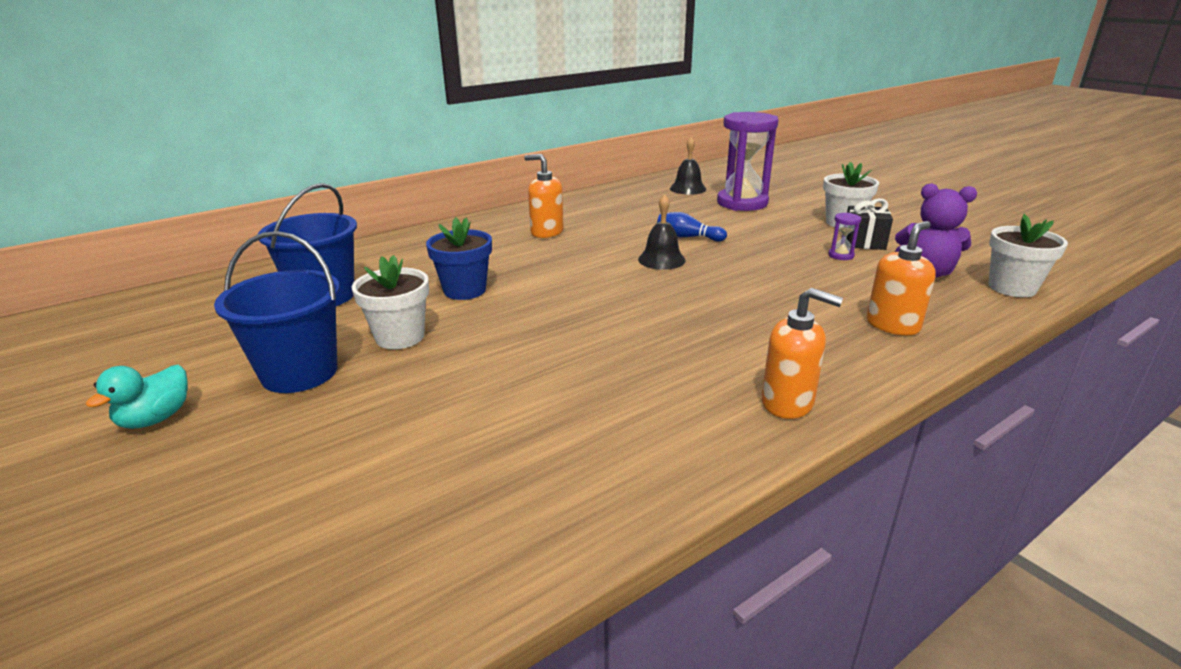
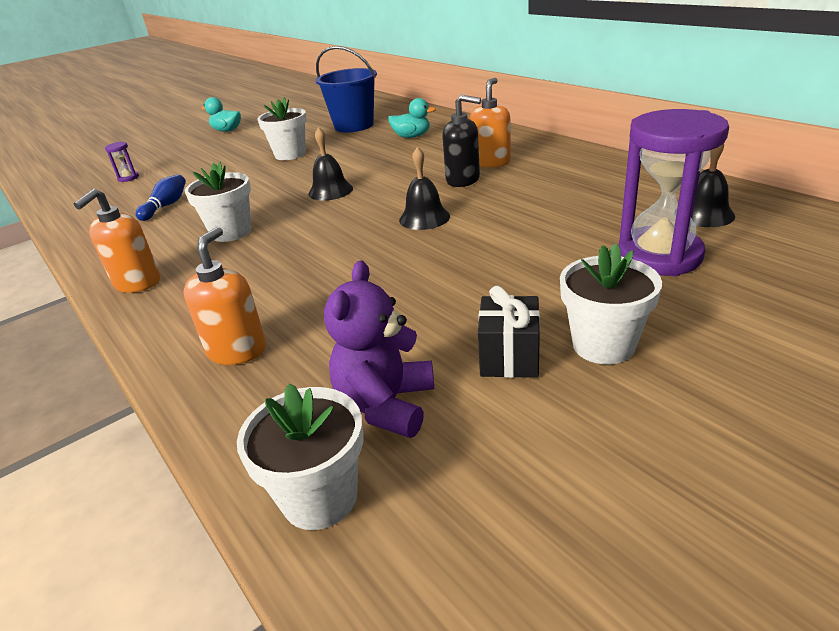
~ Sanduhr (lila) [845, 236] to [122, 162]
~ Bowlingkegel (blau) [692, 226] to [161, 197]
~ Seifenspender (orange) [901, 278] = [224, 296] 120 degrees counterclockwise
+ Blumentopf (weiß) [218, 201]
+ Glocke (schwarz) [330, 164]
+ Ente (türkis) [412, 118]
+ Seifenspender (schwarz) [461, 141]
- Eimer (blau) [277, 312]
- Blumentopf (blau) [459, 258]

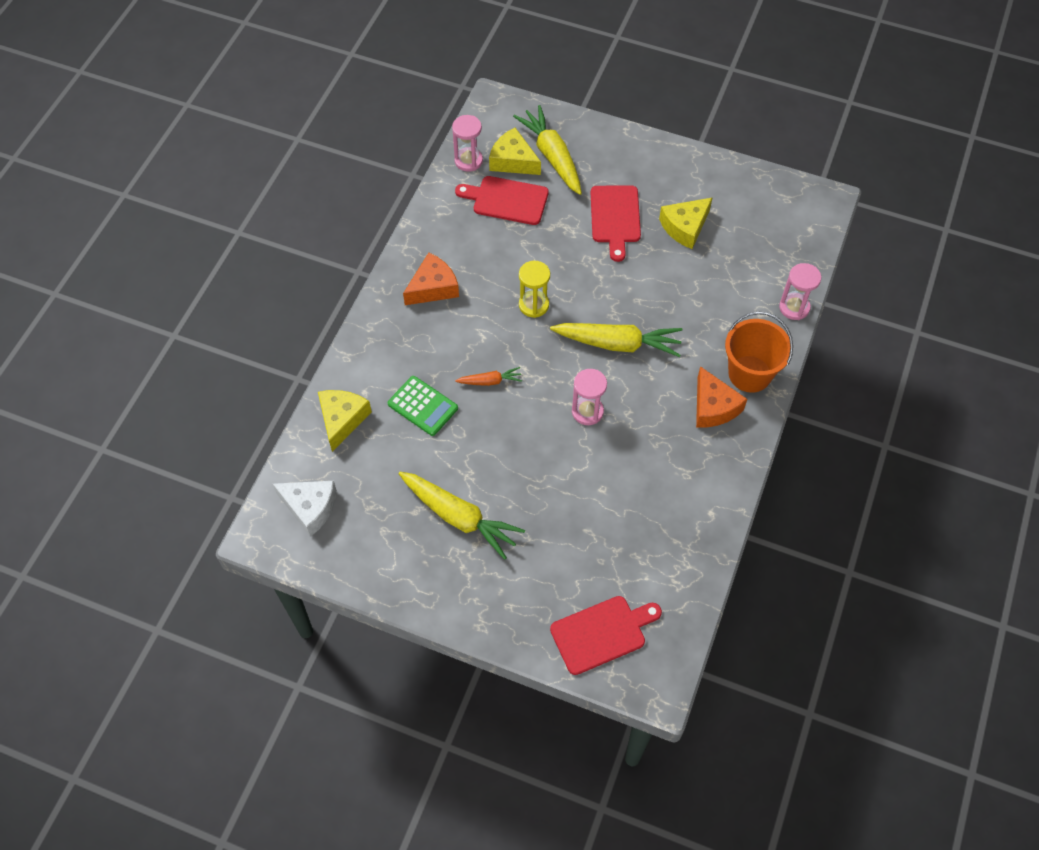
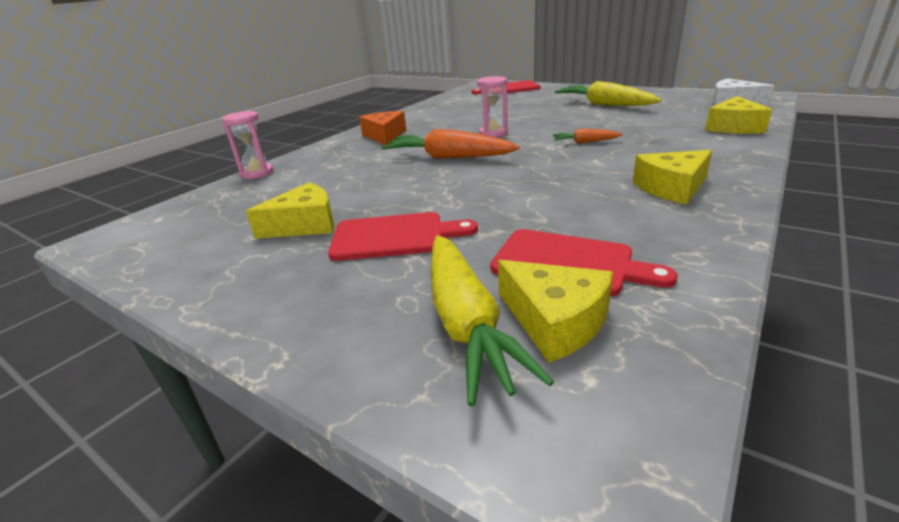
~ Schneidebrett (rot) [616, 223] = [403, 236] 75 degrees clockwise
~ Karotte (gelb) [616, 340] to Karotte (orange) [451, 144]
~ Käse (orange) [431, 279] to Käse (gelb) [673, 177]
- Taschenrechner (grün) [423, 406]
- Sanduhr (rosa) [467, 143]
- Sanduhr (gelb) [534, 289]
- Eimer (orange) [759, 352]

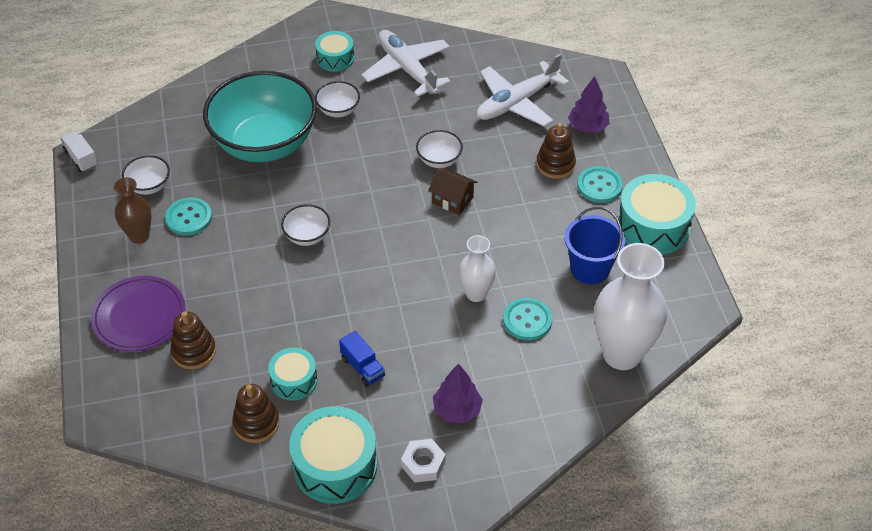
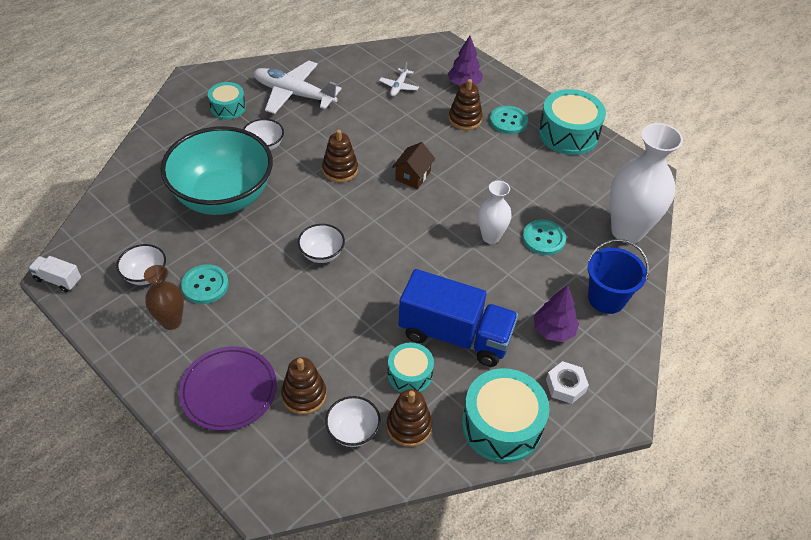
+ Stapelspielzeug (braun) [340, 156]
~ Schüssel (weiß) [439, 149] to [353, 421]
~ Flugzeug (weiß) [523, 90] = [399, 79] x0.48
~ Haus (braun) [452, 191] = [413, 165] 60 degrees counterclockwise
~ Lastwagen (blau) [362, 359] = [458, 318] x2.26
~ Eimer (blau) [595, 245] to [618, 276]

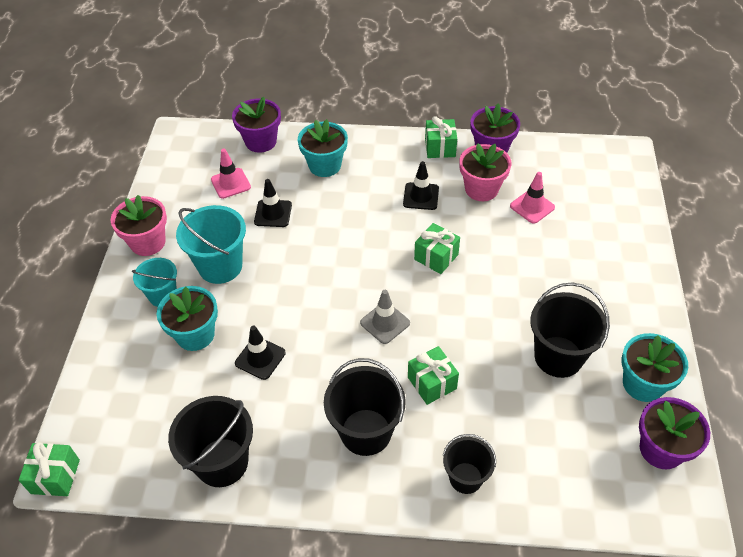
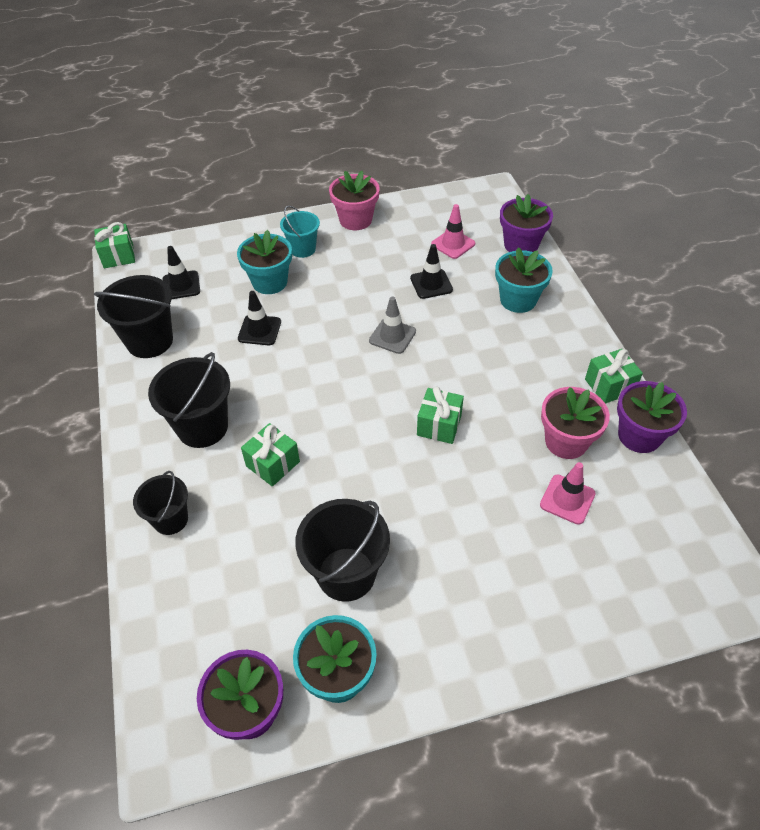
~ Leitkegel (schwarz) [421, 185] to [181, 272]
~ Leitkegel (grau) [385, 317] to [392, 325]
- Eimer (türkis) [211, 244]

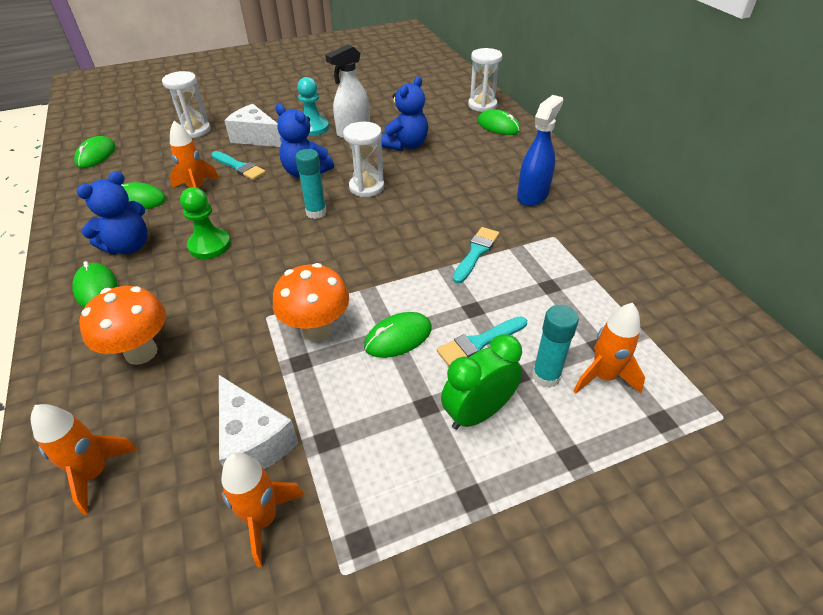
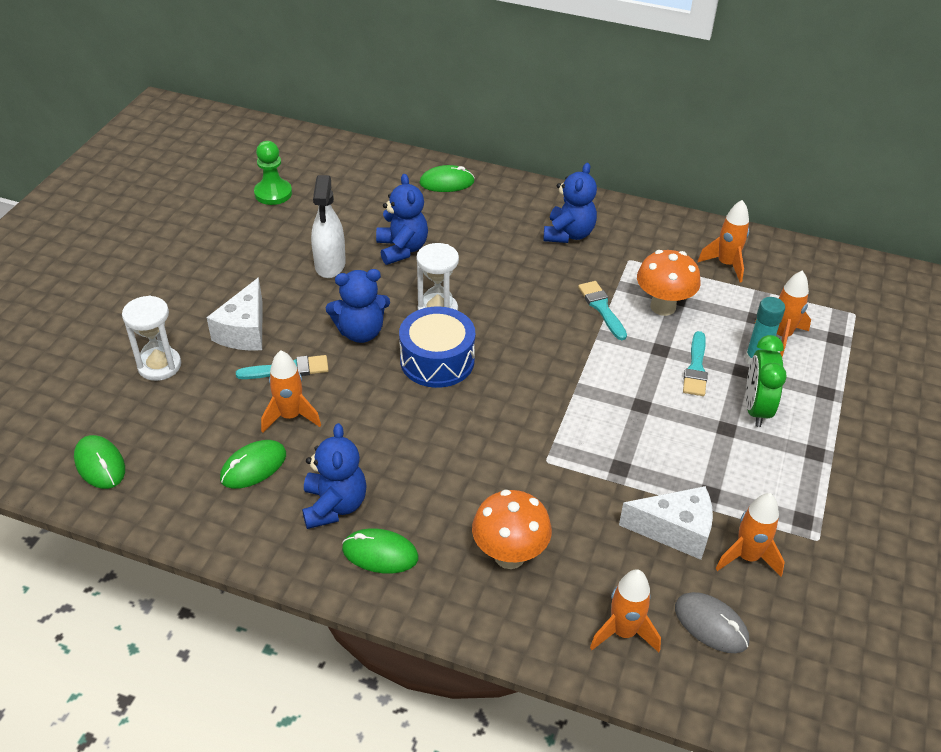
~ Käse (weiß) [253, 125] = [234, 314] 60 degrees counterclockwise
~ Bauer (grün) [205, 223] to [273, 173]
~ Klebestift (türkis) [311, 184] to Trommel (blau) [437, 347]
~ Sprühflasche (blau) [540, 150] to Teddybär (blau) [570, 203]
~ Pilz (orange) [311, 302] to [669, 283]
+ Computermaus (grau) [712, 622]
+ Rakete (orange) [723, 241]
- Bauer (türkis) [313, 106]
- Computermaus (grün) [398, 335]
- Sanduhr (weiß) [485, 80]

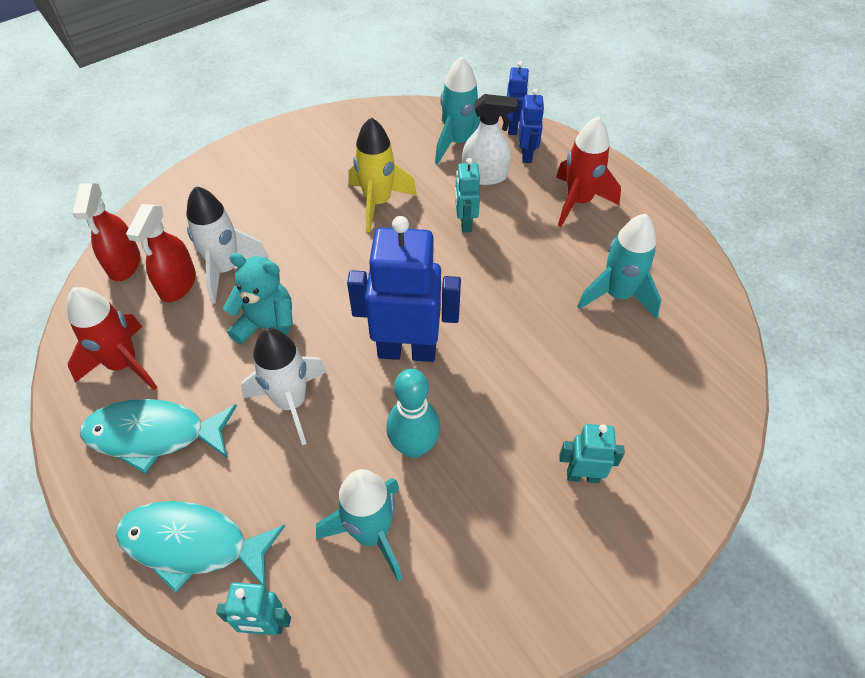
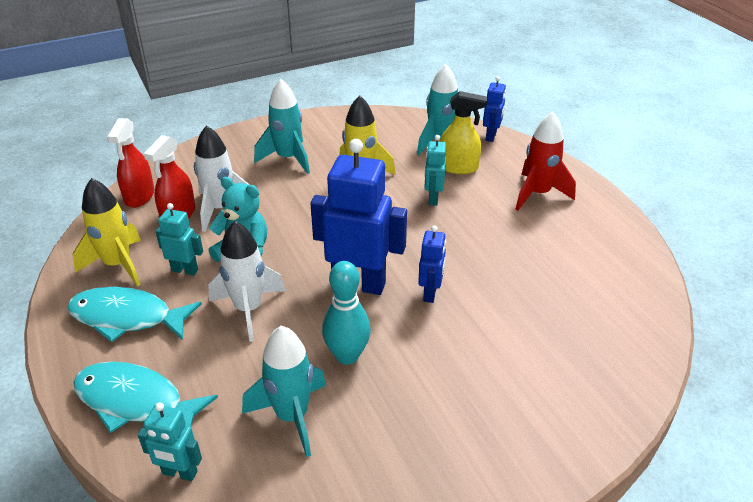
~ Rakete (rot) [112, 338] to Rakete (gelb) [107, 232]
~ Roboter (türkis) [592, 453] to [179, 239]
~ Rakete (türkis) [619, 266] to [282, 126]
~ Roboter (blau) [532, 126] to [432, 264]
~ Sprühflasche (weiß) [490, 139] to Sprühflasche (gelb) [464, 132]

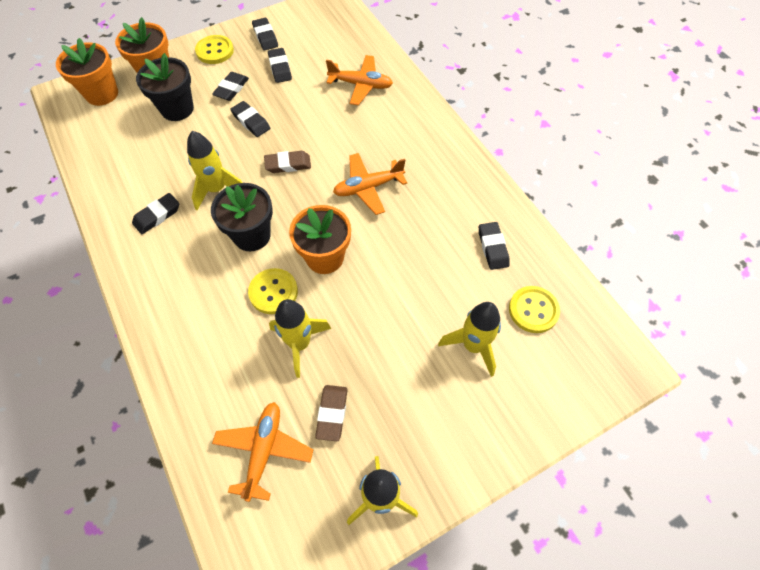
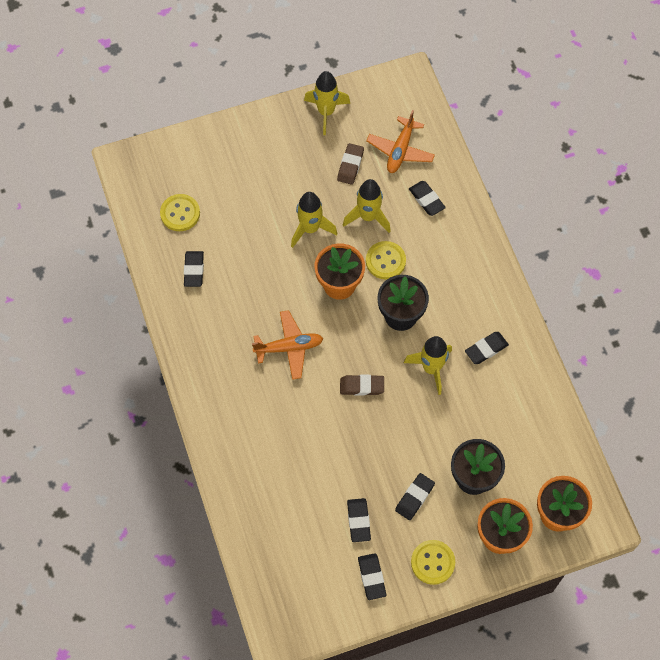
~ Rakete (gelb) [469, 339] to [314, 220]
~ Radiergummi (schwarz) [250, 119] to [427, 198]
- Flugzeug (orange) [359, 80]

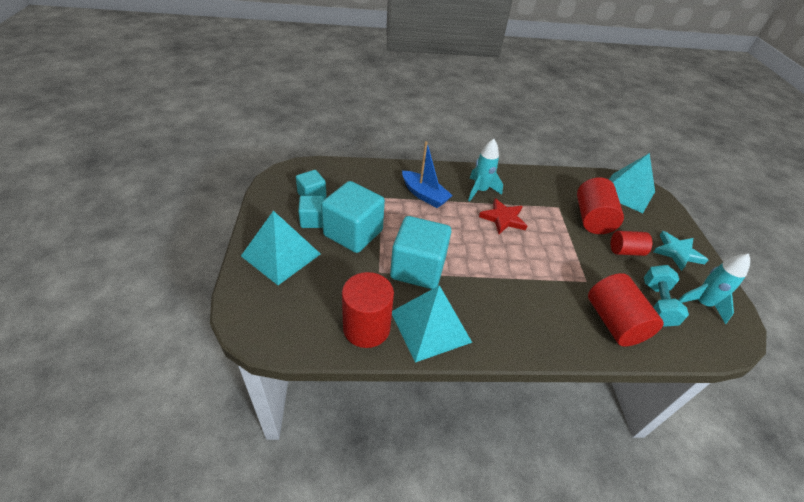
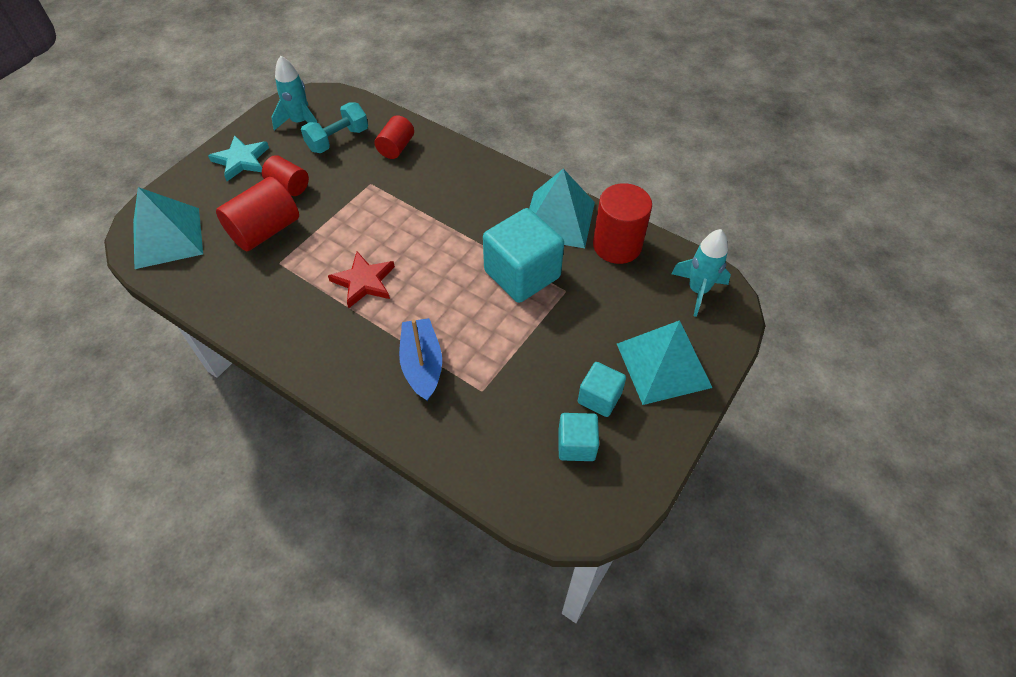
~ Vollzylinder (rot) [626, 310] = [394, 137] x0.61
~ Rakete (türkis) [485, 170] to [701, 273]
- Kubus (türkis) [353, 217]

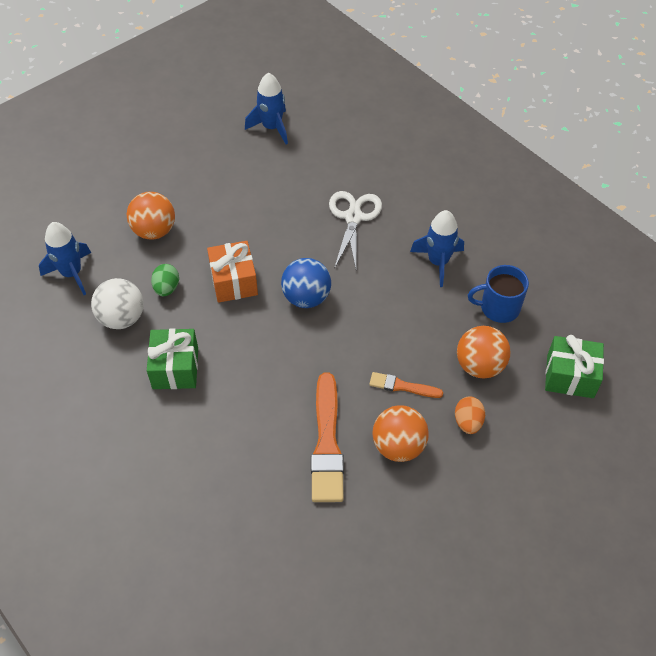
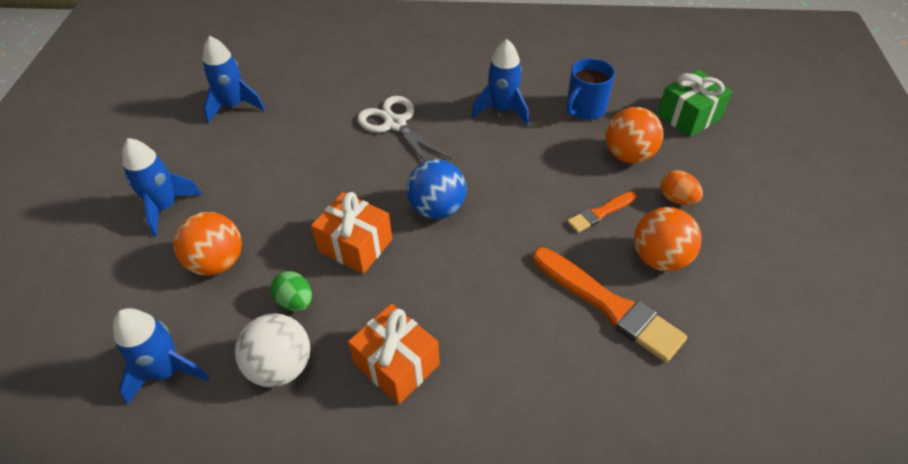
+ Rakete (blau) [162, 187]
~ Geschenk (grün) [172, 358] to Geschenk (orange) [394, 354]

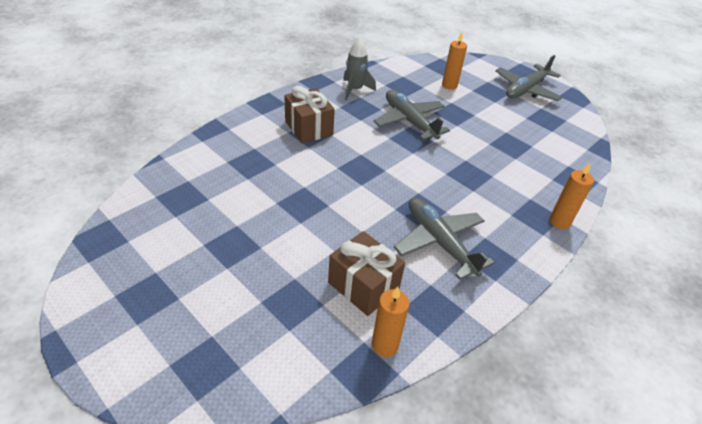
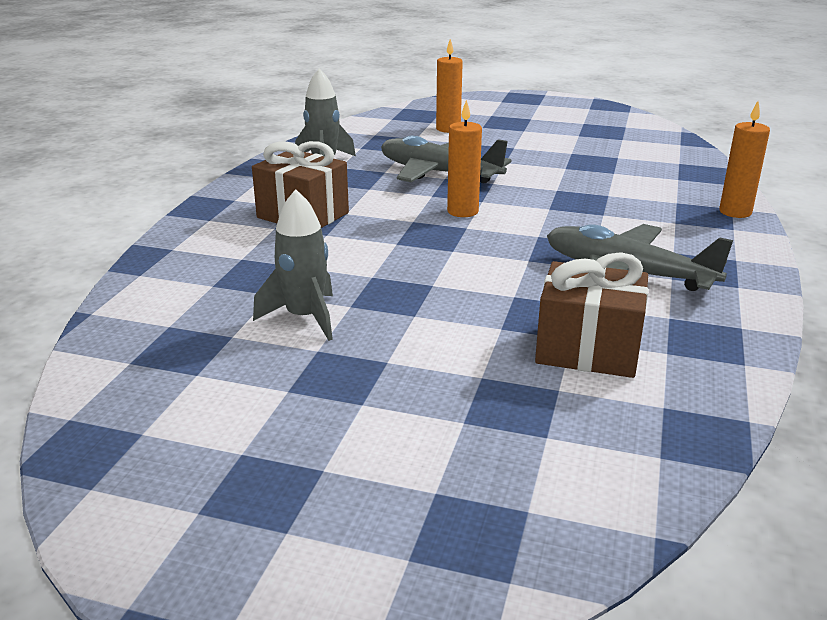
+ Rakete (grau) [293, 265]
~ Kerze (orange) [391, 321] to [464, 158]
- Flugzeug (grau) [529, 78]

